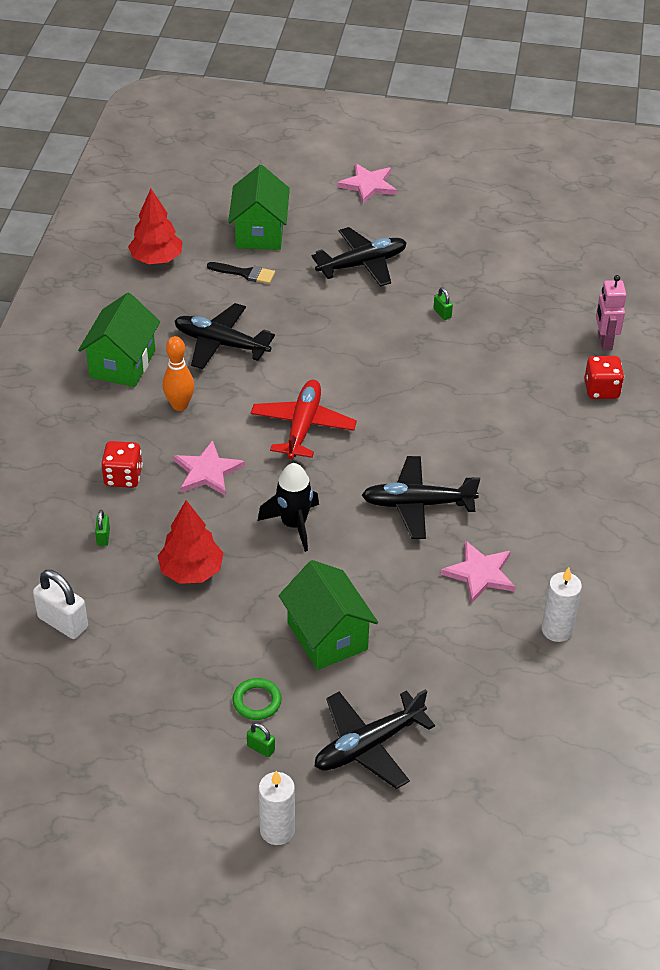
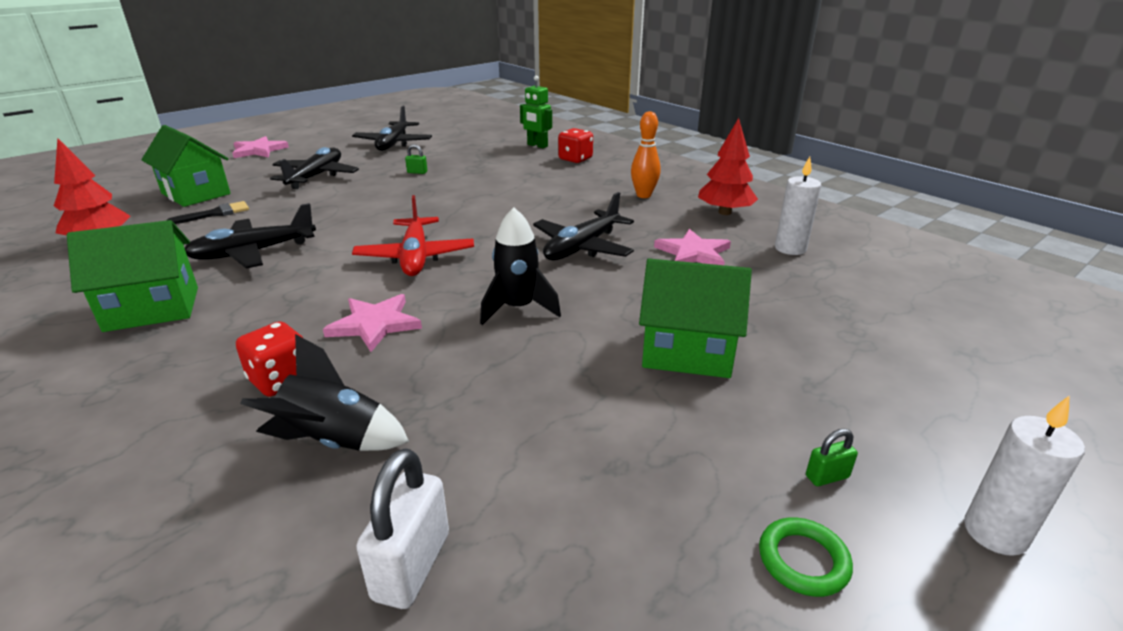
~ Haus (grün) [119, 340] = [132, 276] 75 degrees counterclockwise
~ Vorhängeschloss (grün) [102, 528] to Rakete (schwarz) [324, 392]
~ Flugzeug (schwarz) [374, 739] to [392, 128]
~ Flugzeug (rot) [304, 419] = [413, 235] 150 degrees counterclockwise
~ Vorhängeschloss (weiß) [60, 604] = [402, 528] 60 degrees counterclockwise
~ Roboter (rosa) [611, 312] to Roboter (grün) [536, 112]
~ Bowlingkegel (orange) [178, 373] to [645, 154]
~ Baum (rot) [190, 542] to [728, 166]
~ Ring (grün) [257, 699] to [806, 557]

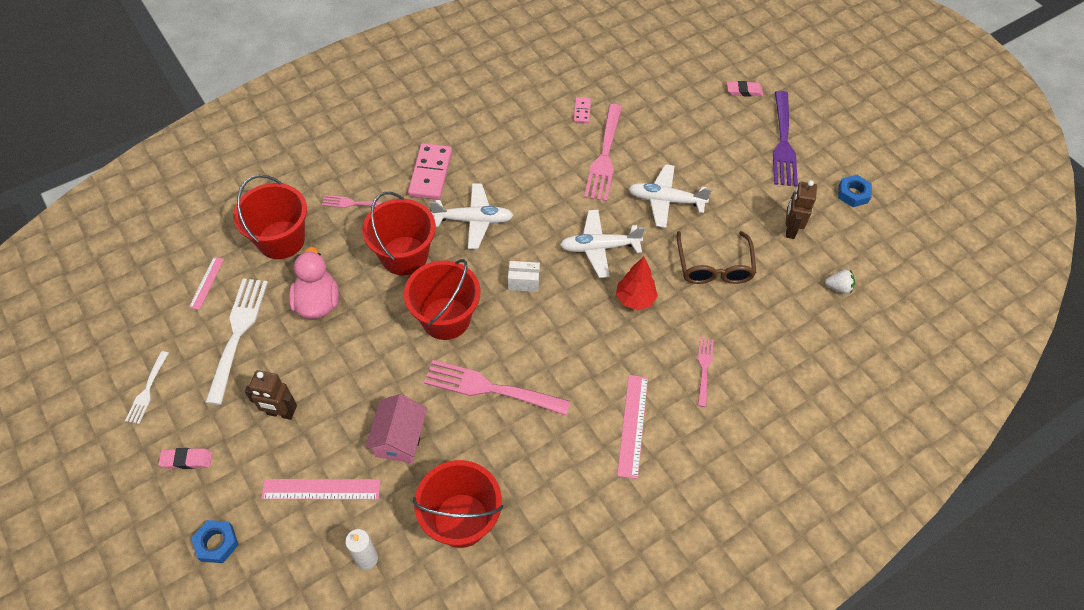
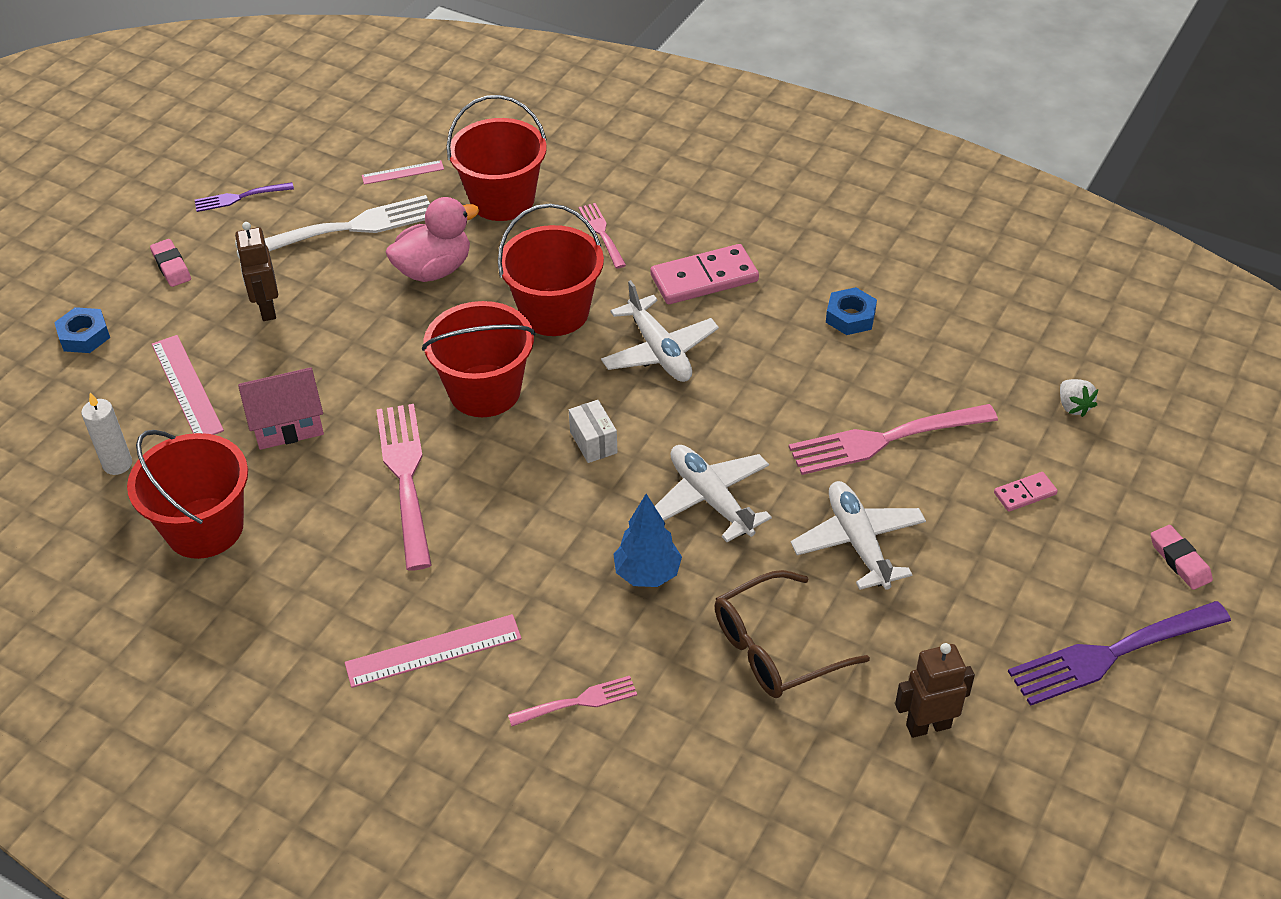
~ Gabel (weiß) [147, 387] to Gabel (lila) [244, 197]
~ Baum (rot) [637, 283] to Baum (blau) [647, 540]
~ Sechskantmutter (blau) [855, 191] to [851, 311]
~ Dominostein (rosa) [582, 110] to [1026, 492]
~ Erdbeere (weiß) [840, 282] to [1079, 398]

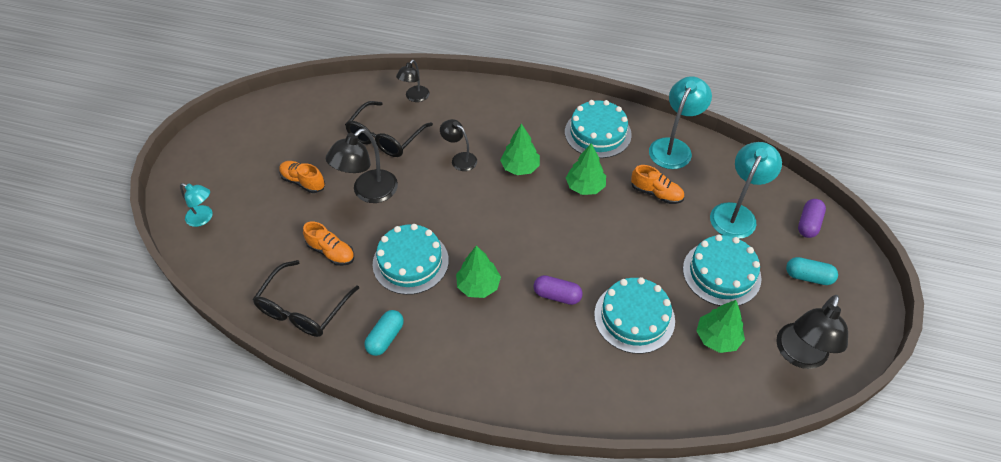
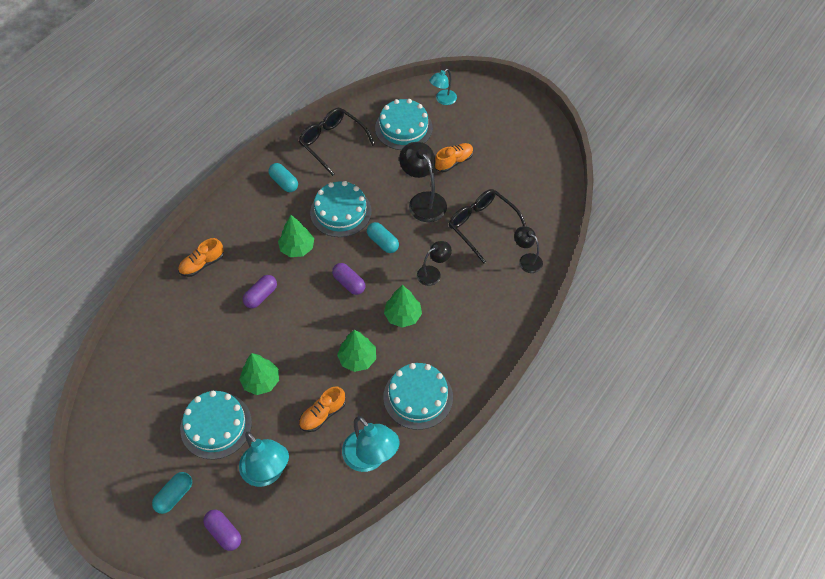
~ Schuh (orange) [328, 244] to [201, 257]
~ Baum (grün) [720, 326] to [259, 374]
+ Kapsel (lila) [348, 279]
+ Kapsel (türkis) [383, 237]
~ Kuchen (türkis) [634, 315] to [404, 124]
- Lampe (schwarz) [812, 332]

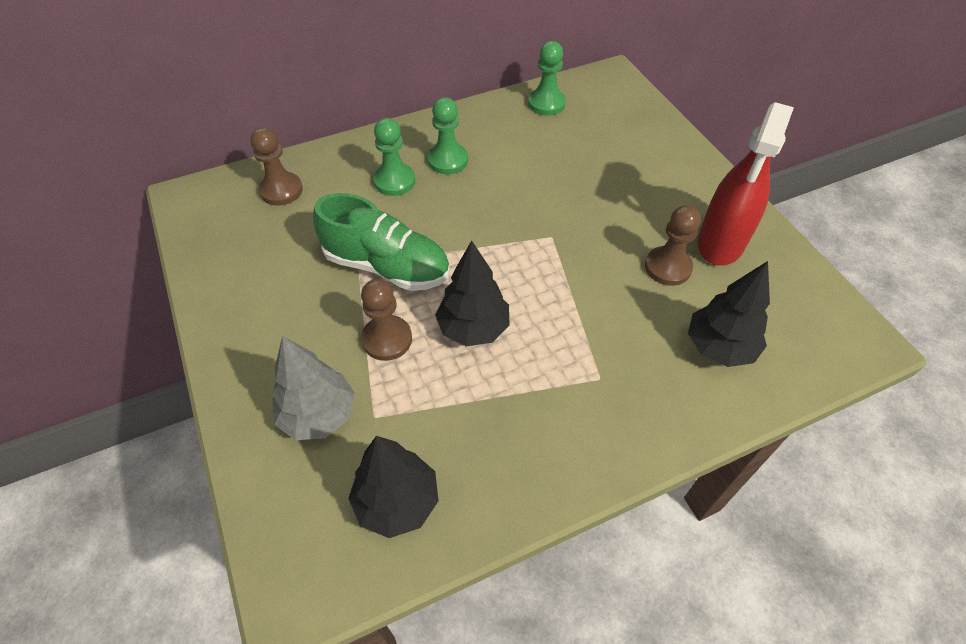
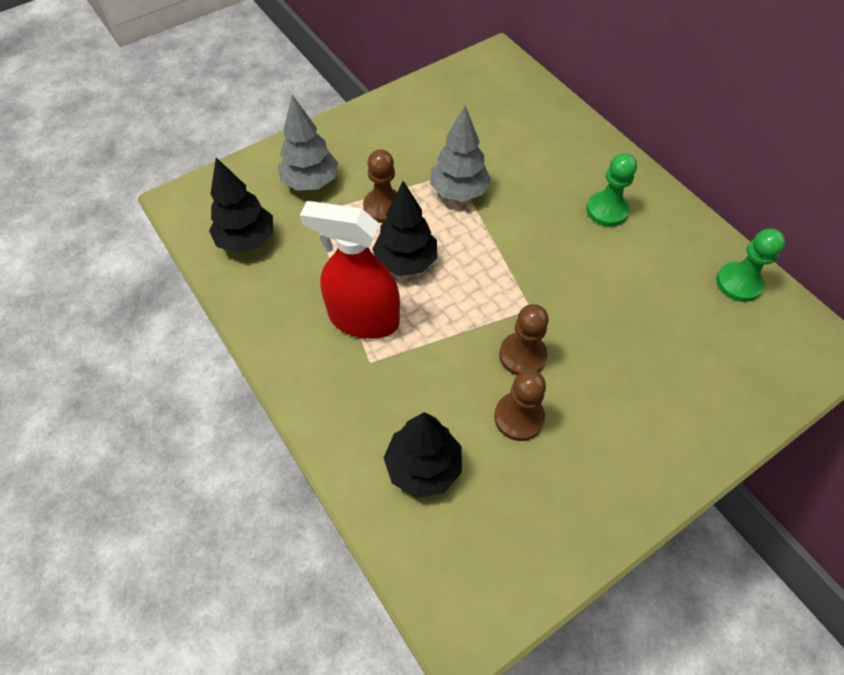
~ Sprühflasche (rot) [746, 184] to [350, 270]
~ Schuh (grün) [381, 242] to Baum (grau) [460, 154]
~ Bauer (braun) [276, 166] to [524, 339]
- Bauer (grün) [394, 157]

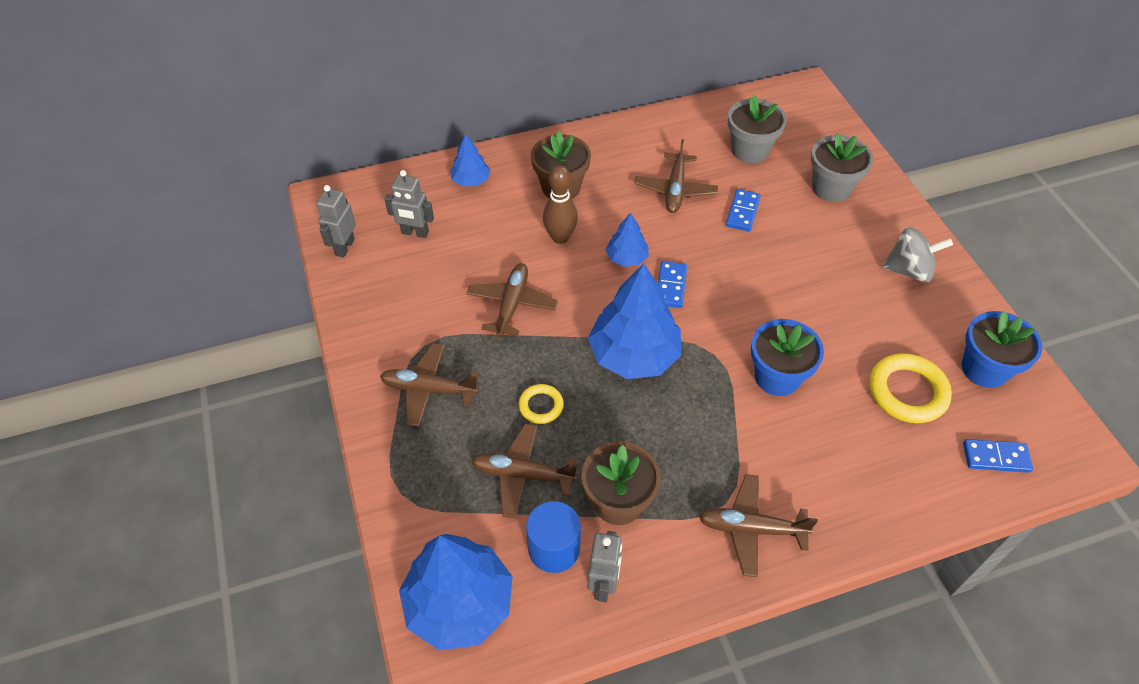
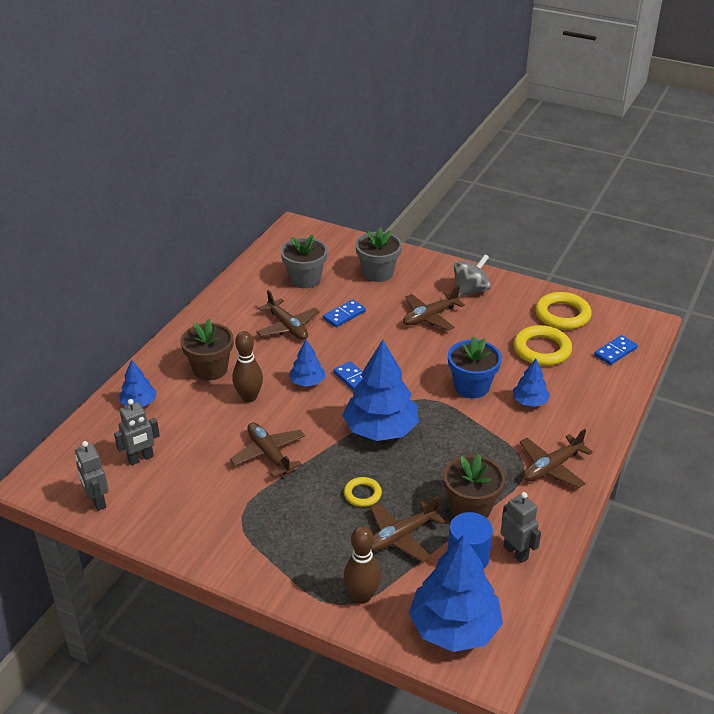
~ Dominostein (blau) [743, 210] = [344, 313] 75 degrees clockwise
+ Bowlingkegel (braun) [362, 565]
~ Flugzeug (braun) [429, 385] to [434, 308]
+ Baum (blau) [531, 383]
~ Blumentopf (blau) [1002, 349] to Ring (gelb) [563, 311]

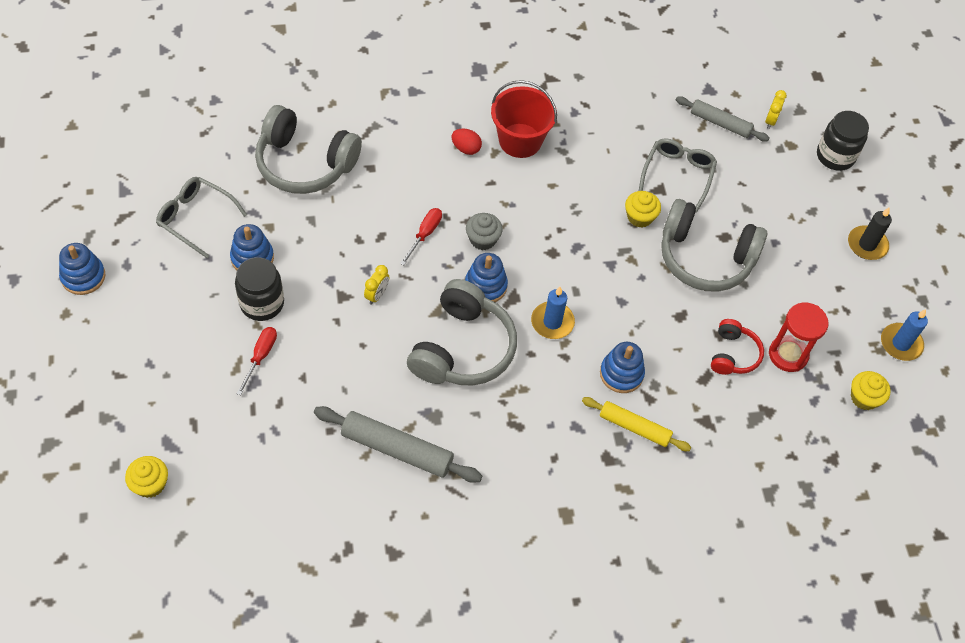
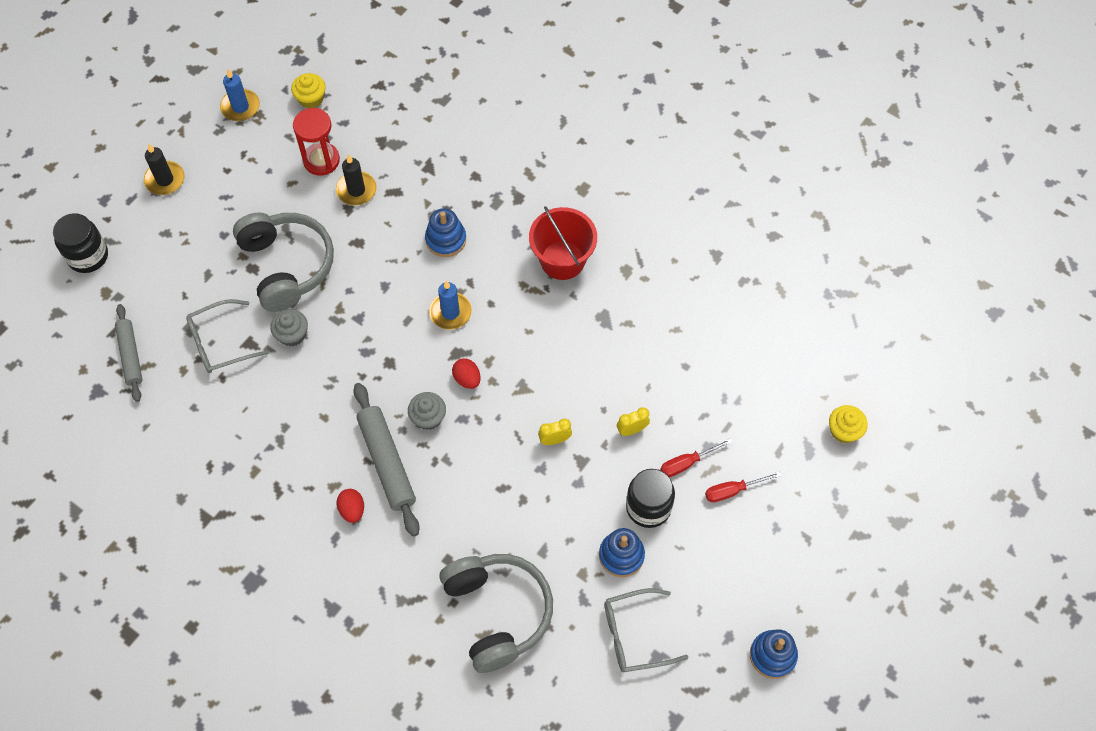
~ Muffin (gelb) [643, 209] to Muffin (grau) [289, 327]
~ Kopfhörer (rot) [737, 347] to Kerze (schwarz) [356, 179]
~ Nudelholz (grau) [398, 444] to [386, 460]
~ Stapelspielzeug (blau) [486, 277] to Ei (rot) [466, 373]
~ Eimer (rot) [524, 119] to [563, 243]
~ Brille (grau) [201, 217] = [647, 630] 90 degrees clockwise
~ Wecker (gelb) [776, 109] to [633, 421]
~ Schraubenzieher (rot) [421, 236] to [743, 487]
- Kopfhörer (grau) [462, 332]
- Nudelholz (gelb) [637, 424]

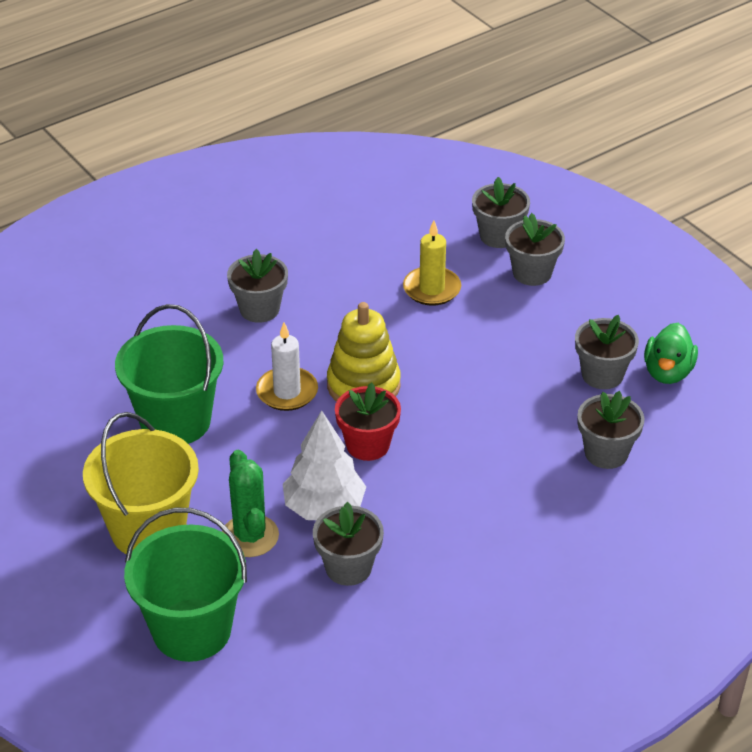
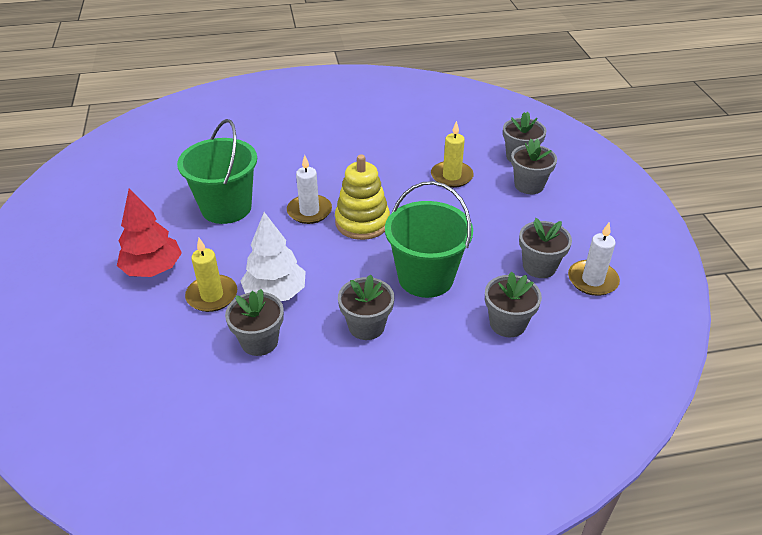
~ Eimer (gelb) [141, 483] to Baum (rot) [149, 232]
~ Kaktus (grün) [250, 503] to Kerze (gelb) [211, 275]
~ Blumentopf (grau) [257, 286] to [366, 307]
~ Eimer (grün) [185, 585] to [429, 239]
~ Ente (grün) [671, 353] to Kerze (weiß) [594, 259]
- Blumentopf (rot) [368, 422]

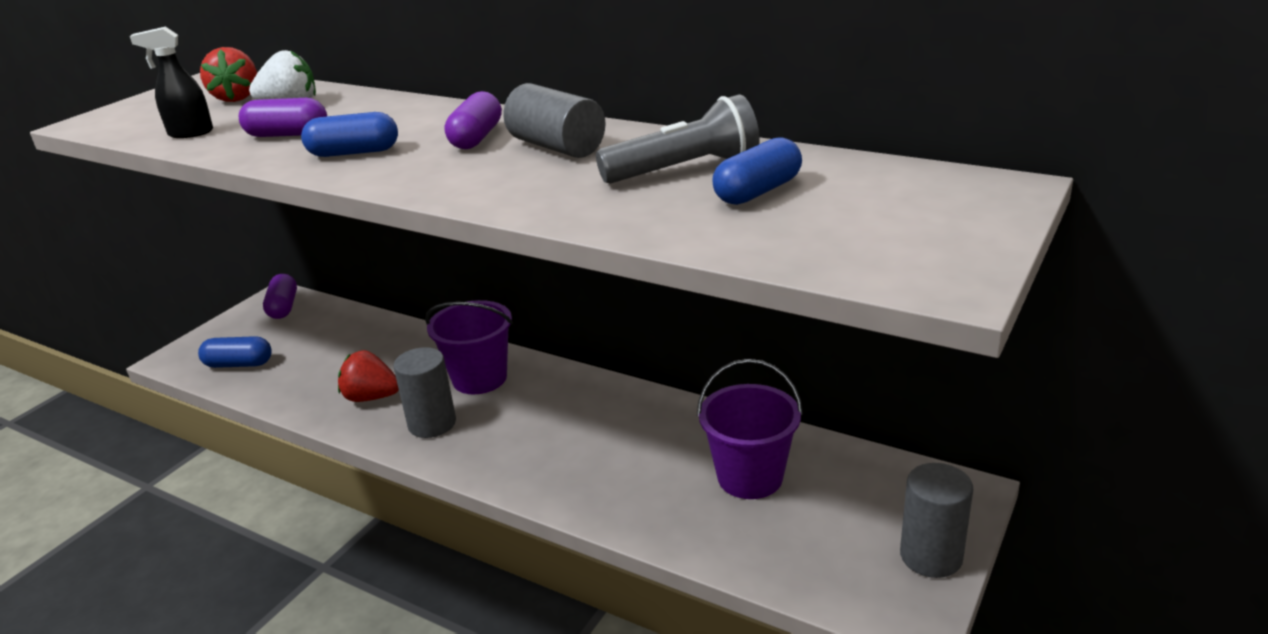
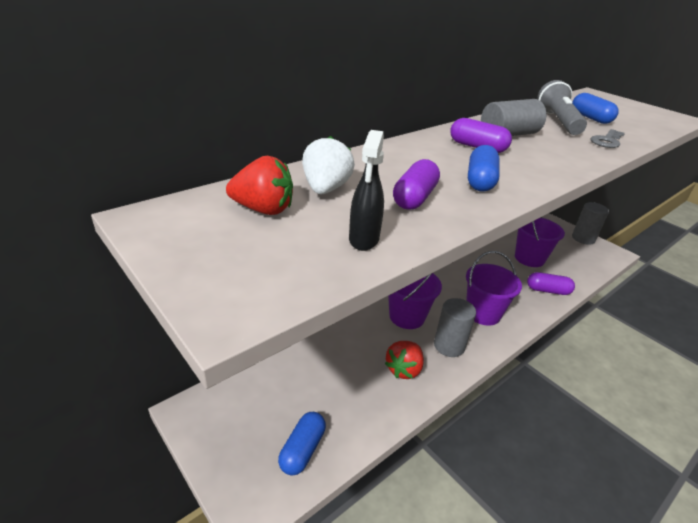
+ Eimer (lila) [494, 288]
~ Kapsel (lila) [280, 296] to [551, 283]
+ Schlüssel (grau) [607, 138]

